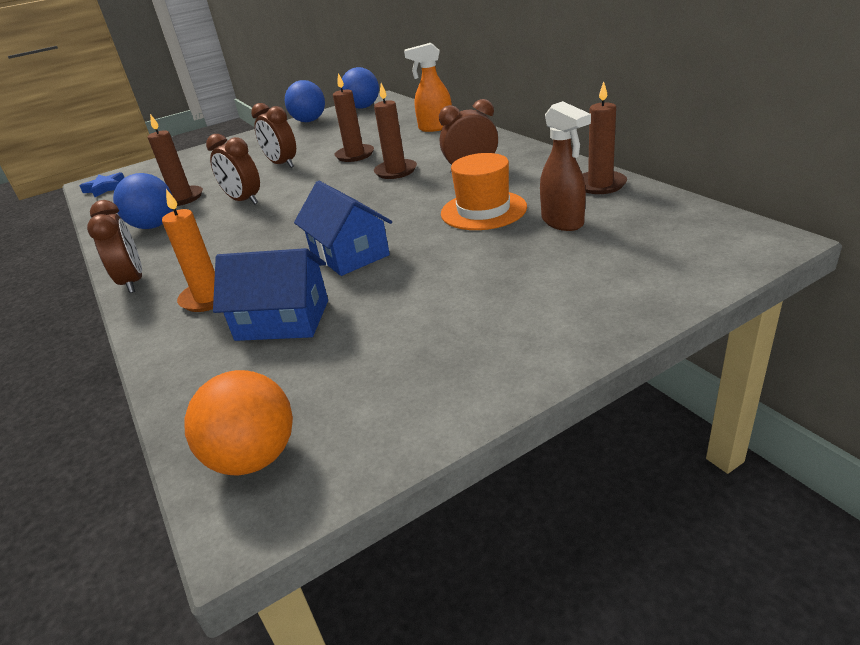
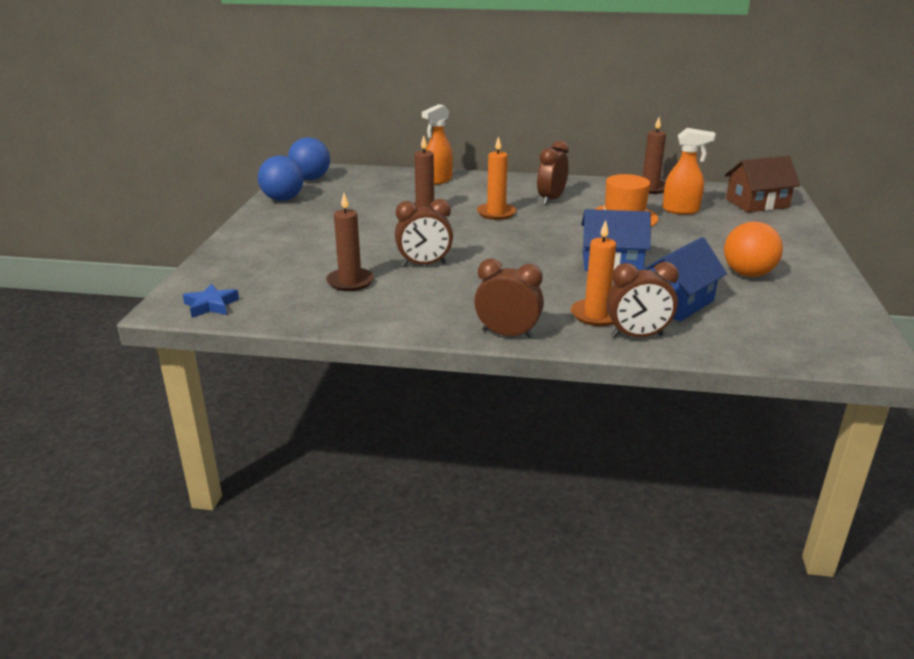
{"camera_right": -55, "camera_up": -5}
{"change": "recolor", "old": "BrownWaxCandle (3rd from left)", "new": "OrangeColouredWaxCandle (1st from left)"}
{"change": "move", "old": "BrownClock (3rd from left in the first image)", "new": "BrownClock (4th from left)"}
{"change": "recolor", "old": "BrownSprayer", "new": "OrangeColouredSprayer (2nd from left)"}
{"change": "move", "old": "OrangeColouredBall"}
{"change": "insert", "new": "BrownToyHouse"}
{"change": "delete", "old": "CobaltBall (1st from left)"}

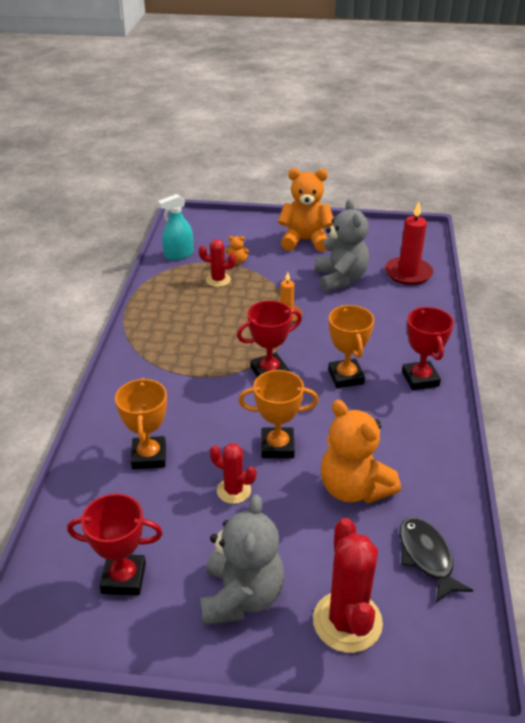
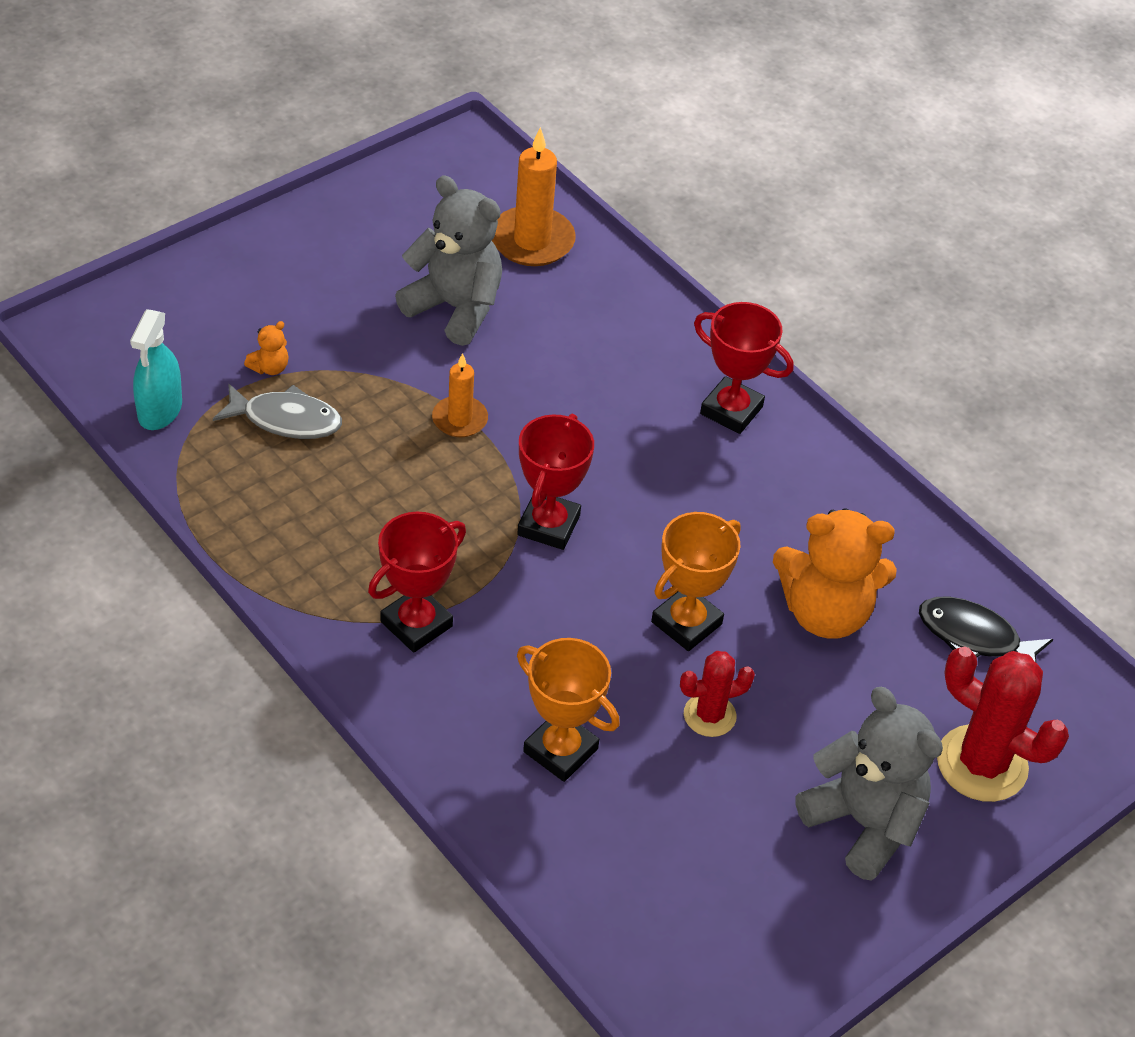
{"camera_right": -50, "camera_up": 10}
{"change": "replace", "old": "RedPricklyPlant (1st from left)", "new": "GreyFishFigure"}
{"change": "move", "old": "RedTrophy (1st from left)"}
{"change": "recolor", "old": "RedWaxCandle", "new": "OrangeColouredWaxCandle (2nd from left)"}
{"change": "delete", "old": "OrangeColouredStuffedBear (2nd from left)"}
{"change": "delete", "old": "OrangeColouredTrophy (3rd from left)"}

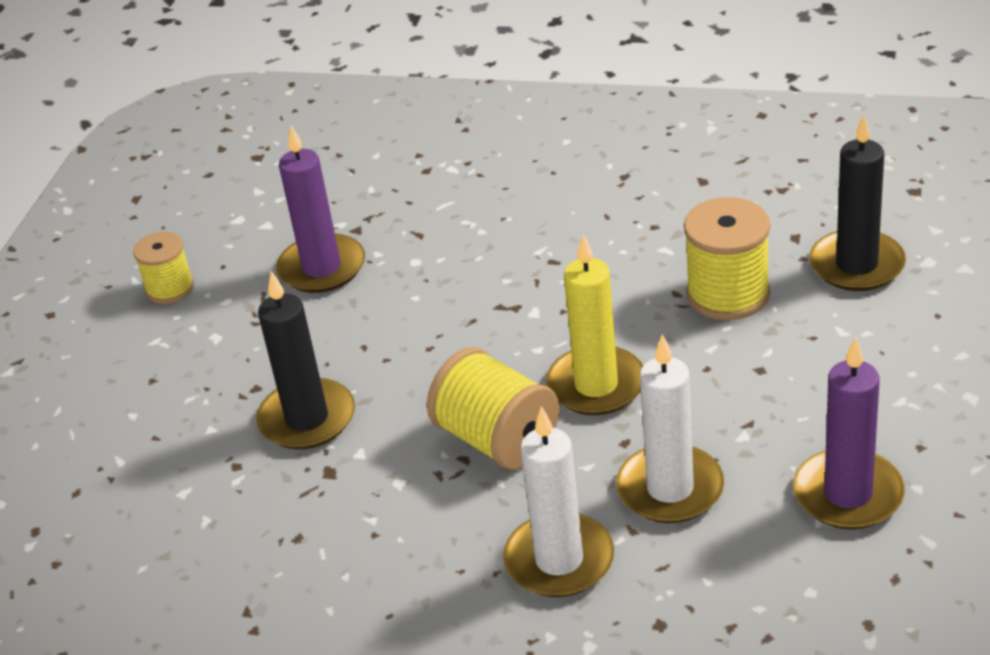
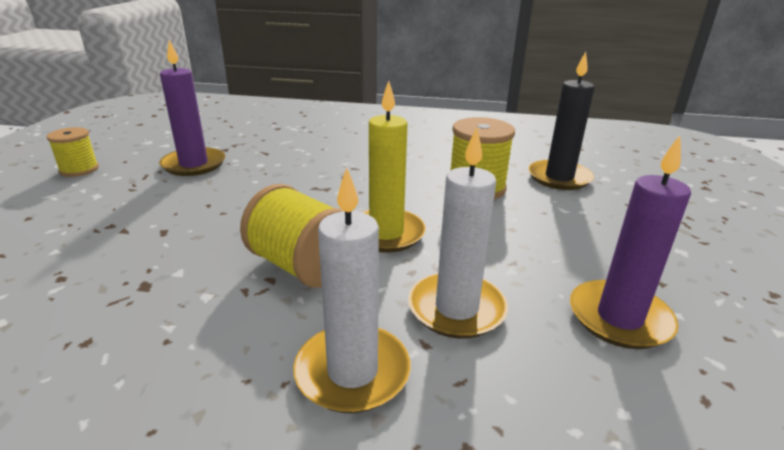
{"camera_right": -10, "camera_up": -10}
{"change": "delete", "old": "JetBlackWaxCandle (1st from left)"}

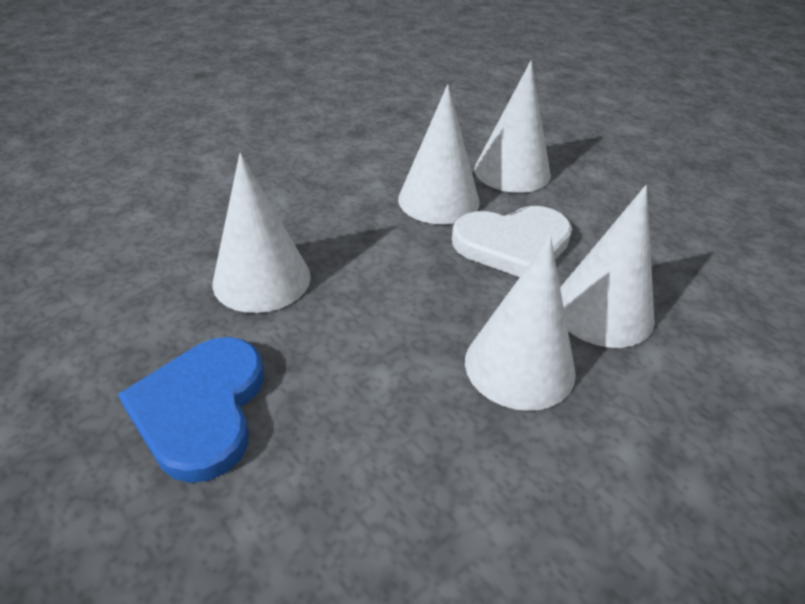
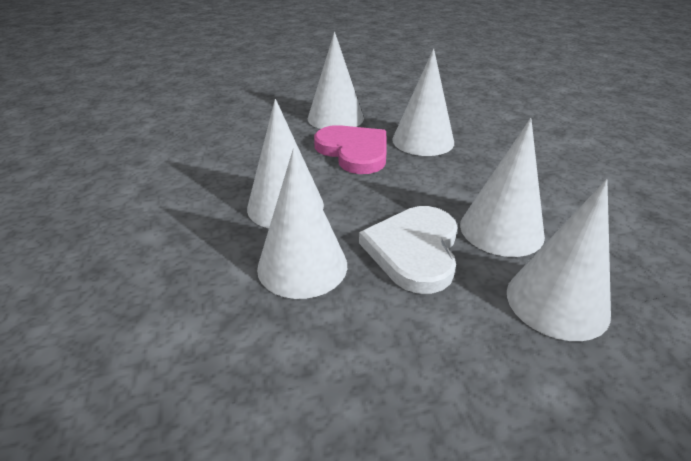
{"camera_right": 115, "camera_up": -5}
{"change": "replace", "old": "CobaltLoveHeart", "new": "WhiteCone (3rd from left)"}
{"change": "insert", "new": "RosePinkLoveHeart"}

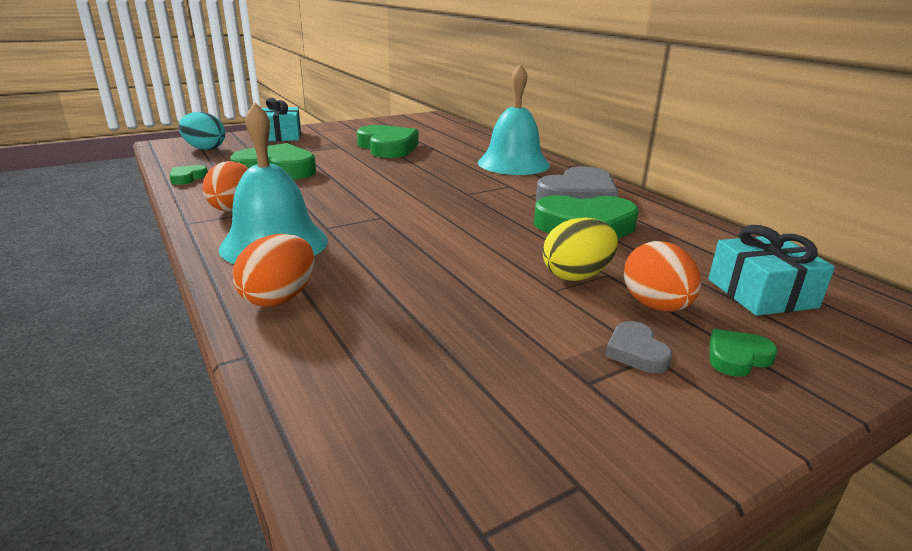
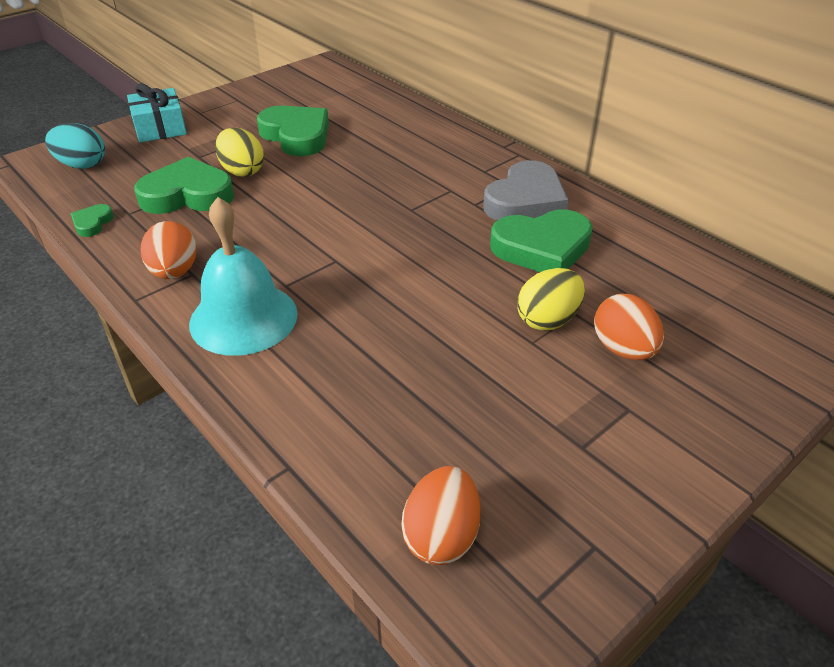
{"camera_right": -10, "camera_up": 15}
{"change": "insert", "new": "BrightYellowEgg (1st from left)"}
{"change": "move", "old": "OrangeColouredEgg (2nd from left)"}
{"change": "delete", "old": "TurquoiseHandBell (2nd from left)"}
{"change": "delete", "old": "GreyLoveHeart (2nd from left)"}
{"change": "delete", "old": "TurquoiseWrappedGift (2nd from left)"}
{"change": "delete", "old": "EmeraldLoveHeart (5th from left)"}

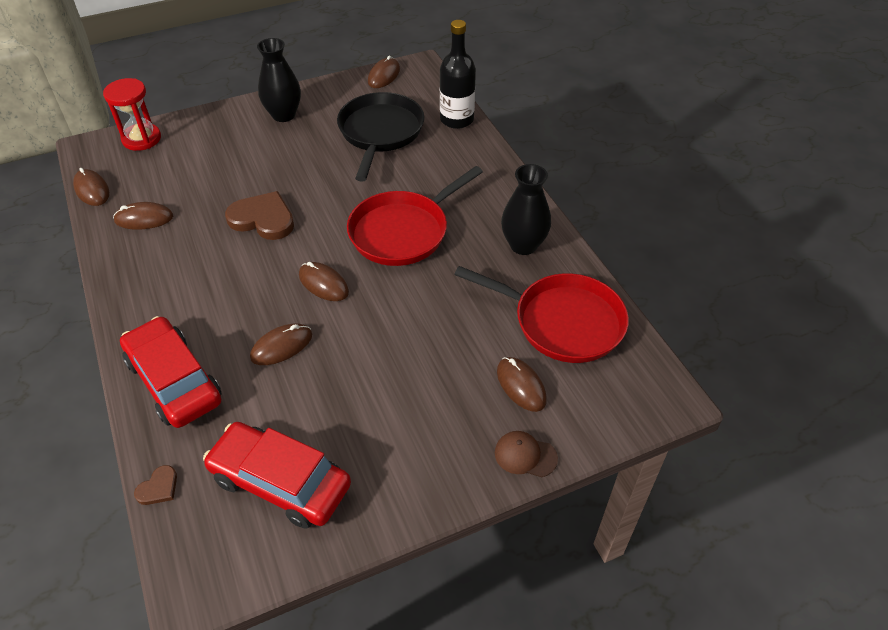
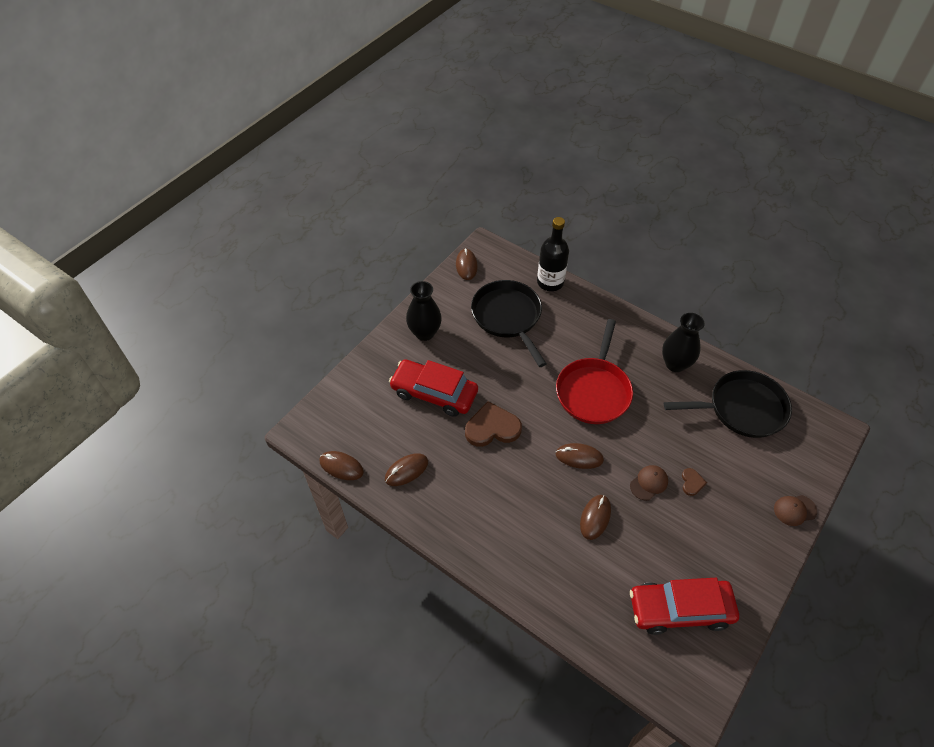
{"camera_right": -30, "camera_up": 5}
{"change": "move", "old": "RedCar (1st from left)"}
{"change": "insert", "new": "BrownBaseballCap (1st from left)"}
{"change": "recolor", "old": "RedPan (2nd from left)", "new": "JetBlackPan (2nd from left)"}
{"change": "move", "old": "BrownLoveHeart (1st from left in the first image)", "new": "BrownLoveHeart (2nd from left)"}
{"change": "delete", "old": "RedHourglass"}
{"change": "delete", "old": "BrownPcMouse (6th from left)"}

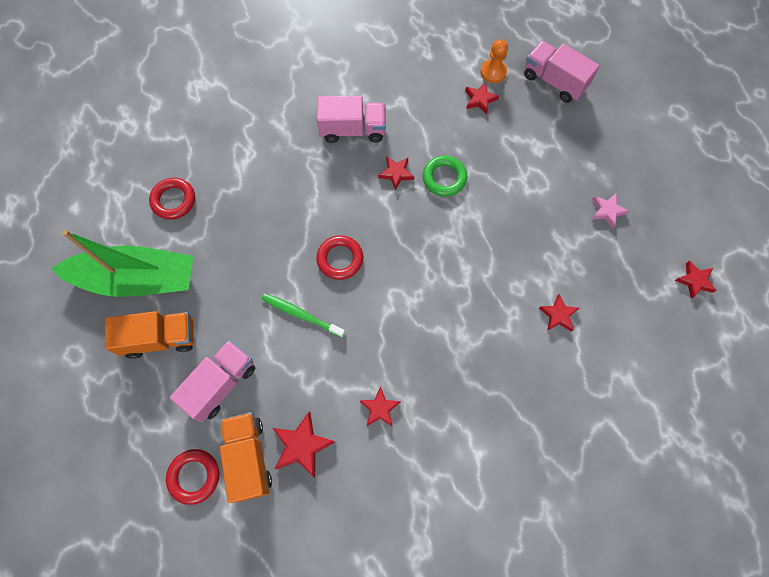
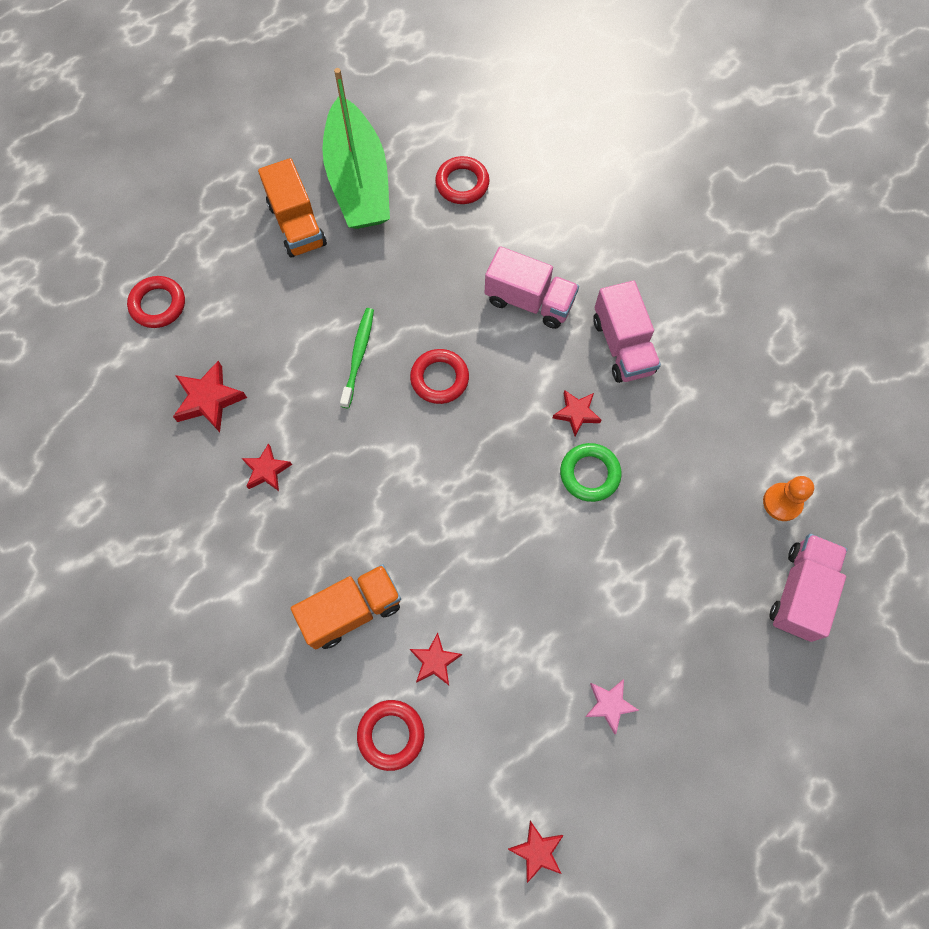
{"camera_right": 75, "camera_up": 0}
{"change": "move", "old": "OrangeColouredTruck (2nd from left)"}
{"change": "insert", "new": "RedRing (2nd from left)"}
{"change": "move", "old": "RosePinkTruck (1st from left)"}
{"change": "delete", "old": "RedStarShape (4th from left)"}

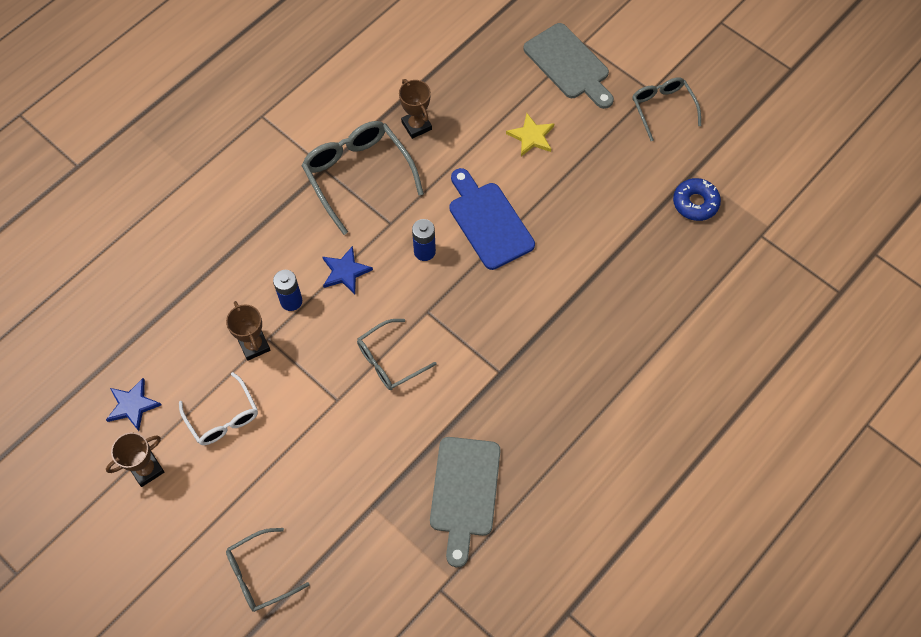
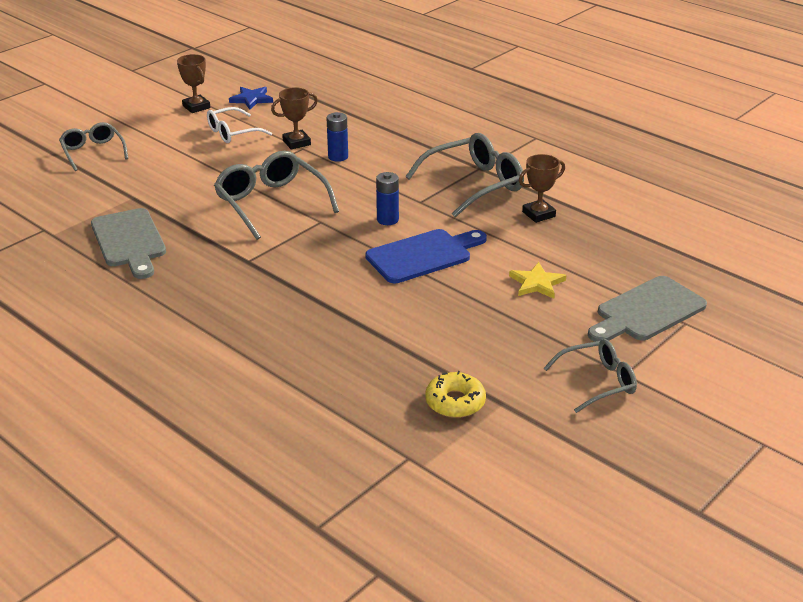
{"camera_right": 90, "camera_up": -30}
{"change": "rotate", "old": "GreyBreadBoard (1st from left)", "degrees": -120}
{"change": "resize", "old": "GreySpectacles (3rd from left in the first image)", "factor": 1.6}
{"change": "recolor", "old": "CobaltGlazedDonut", "new": "BrightYellowGlazedDonut"}
{"change": "delete", "old": "CobaltStarShape (2nd from left)"}

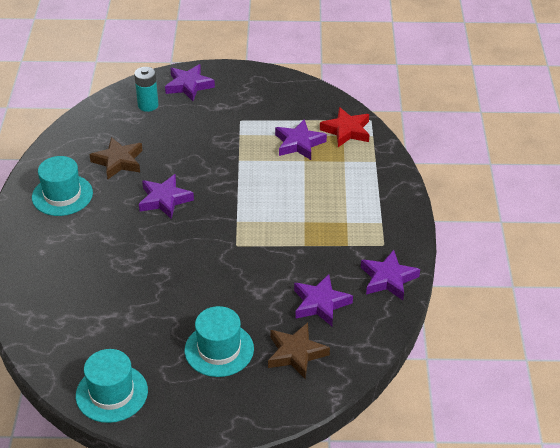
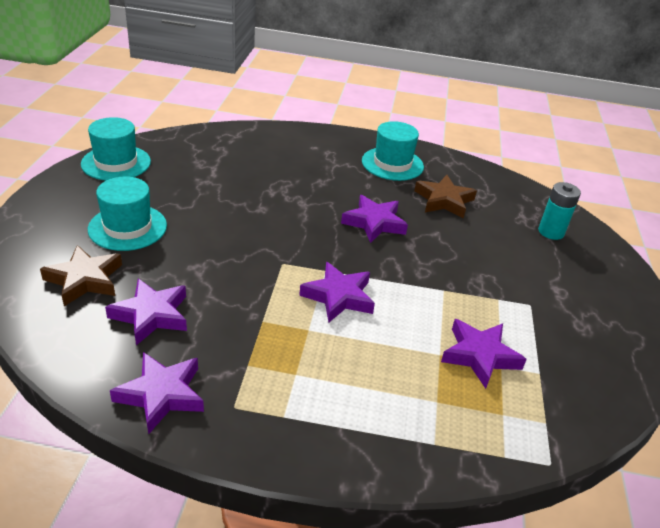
{"camera_right": 95, "camera_up": -5}
{"change": "move", "old": "VioletStarShape (2nd from left in the first image)", "new": "VioletStarShape (3rd from left)"}
{"change": "delete", "old": "RedStarShape"}

